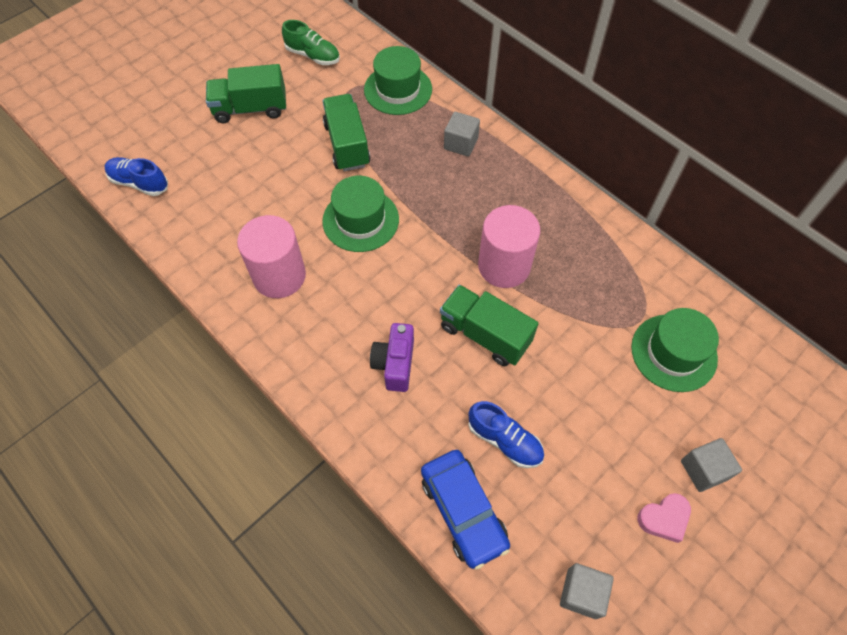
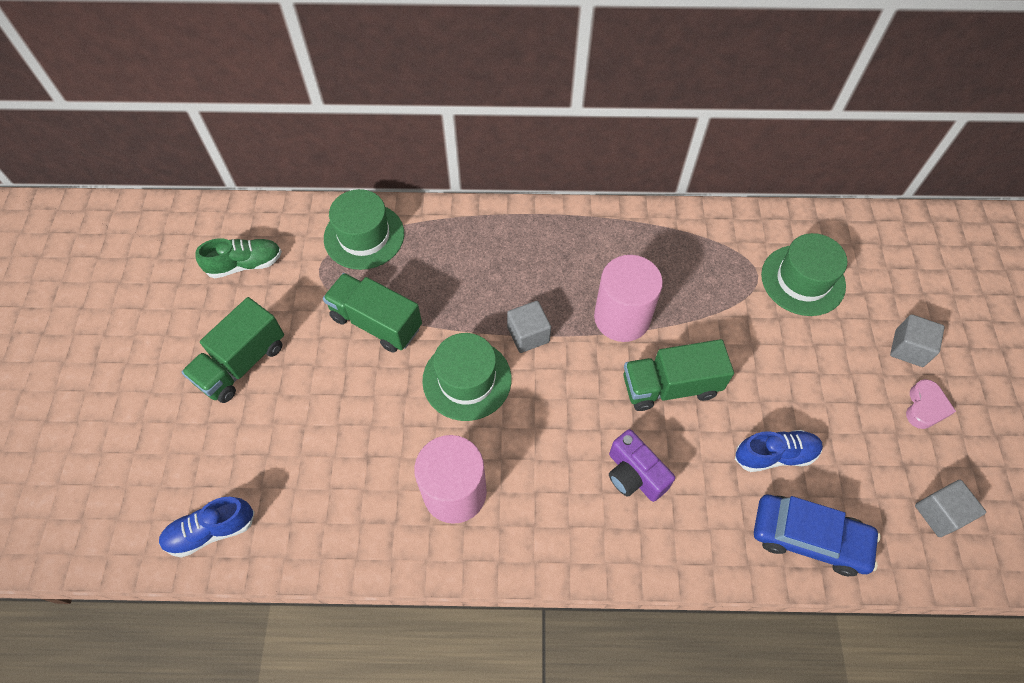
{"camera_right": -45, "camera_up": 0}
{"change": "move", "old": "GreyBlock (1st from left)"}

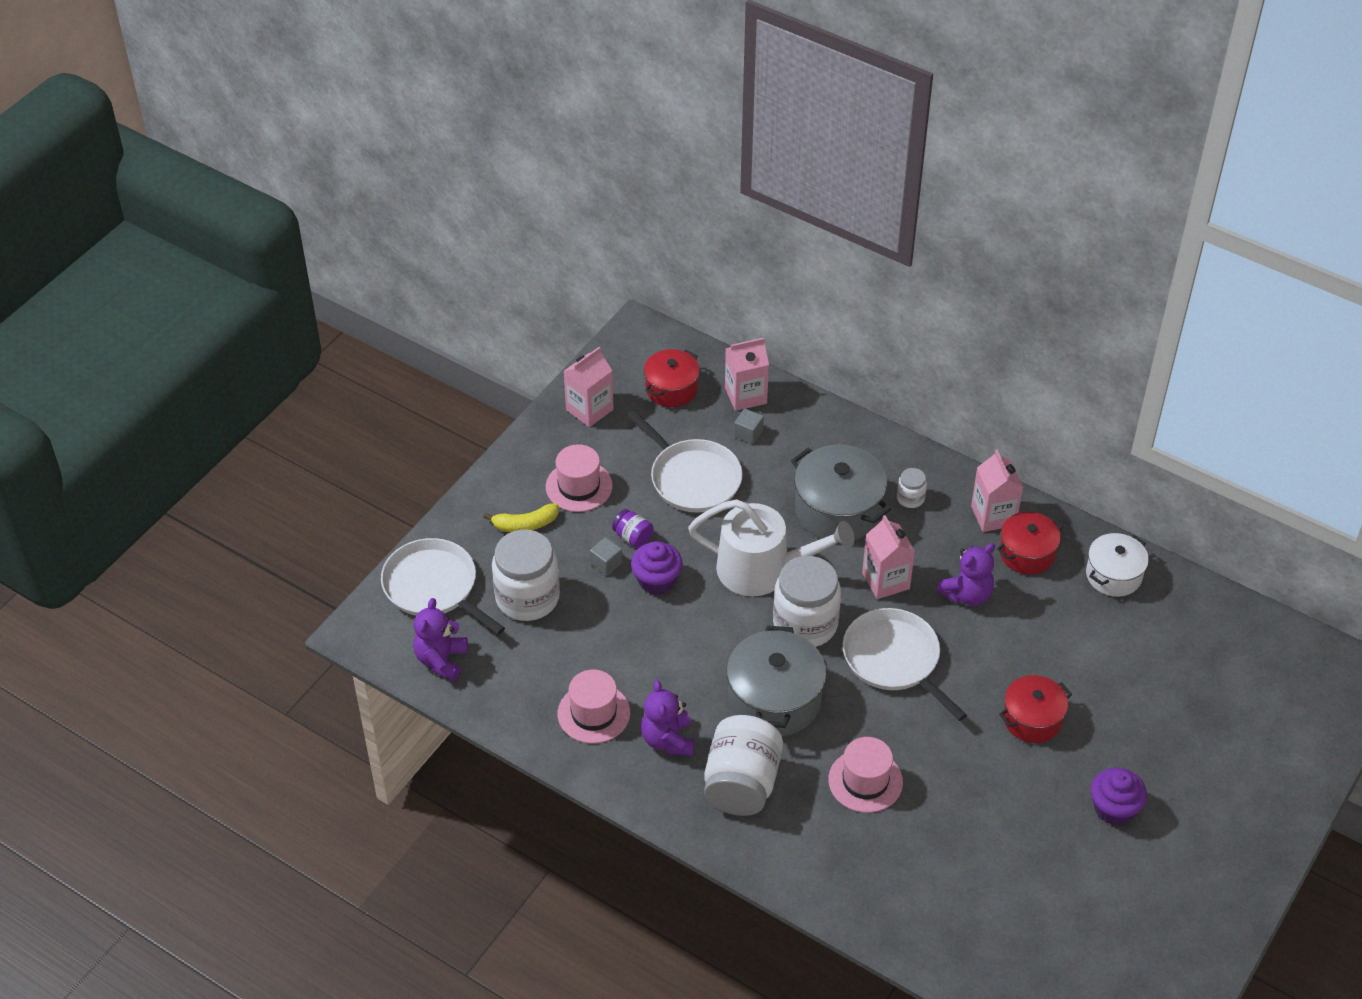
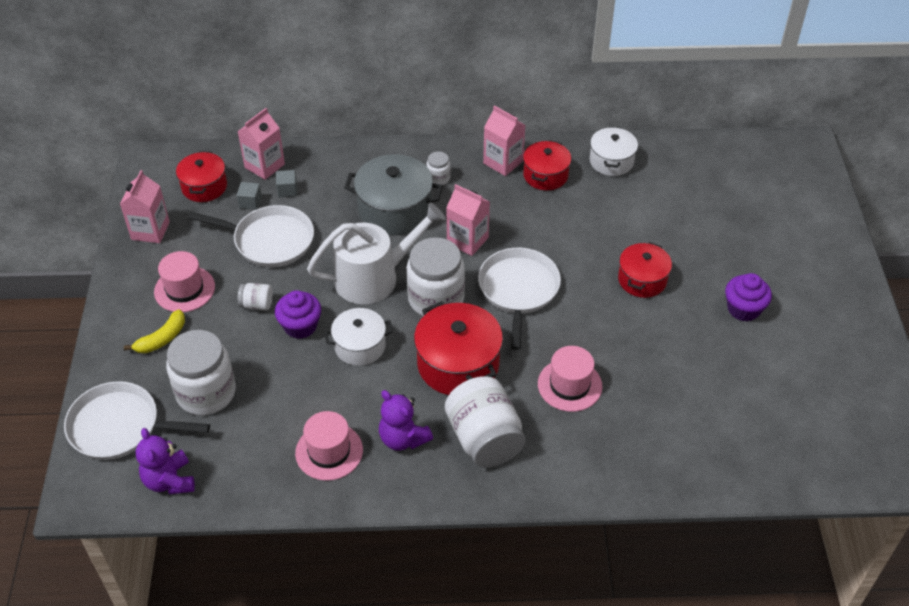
{"camera_right": -35, "camera_up": 0}
{"change": "move", "old": "GreyBlock (1st from left)"}
{"change": "recolor", "old": "VioletJamJar", "new": "WhiteJamJar (2nd from left)"}
{"change": "insert", "new": "WhiteStockpot (1st from left)"}
{"change": "recolor", "old": "GreyStockpot (1st from left)", "new": "RedStockpot (2nd from left)"}
{"change": "rotate", "old": "WhitePan (3rd from left)", "degrees": 75}
{"change": "delete", "old": "VioletStuffedBear (3rd from left)"}

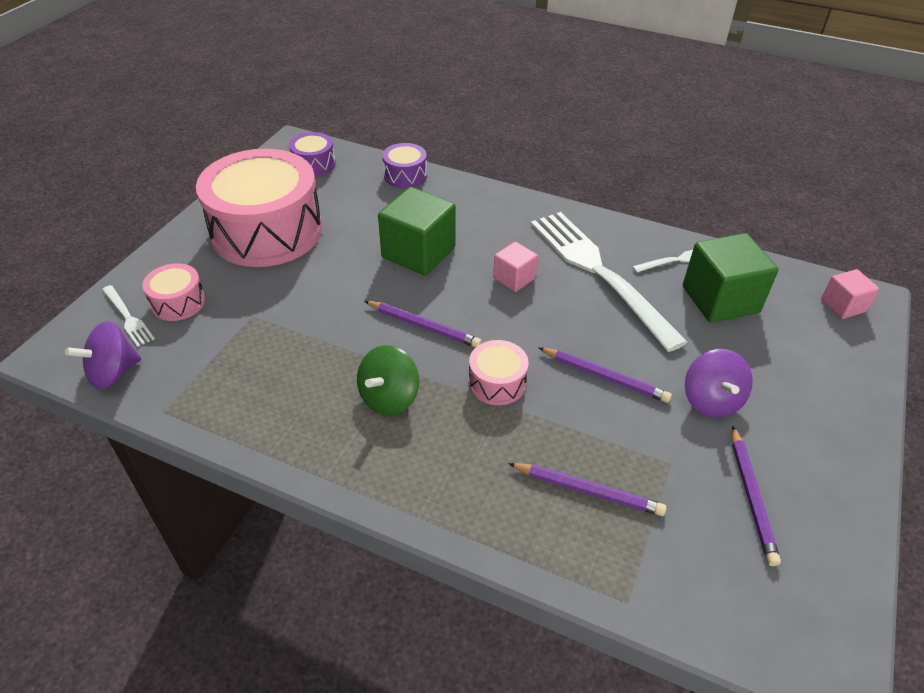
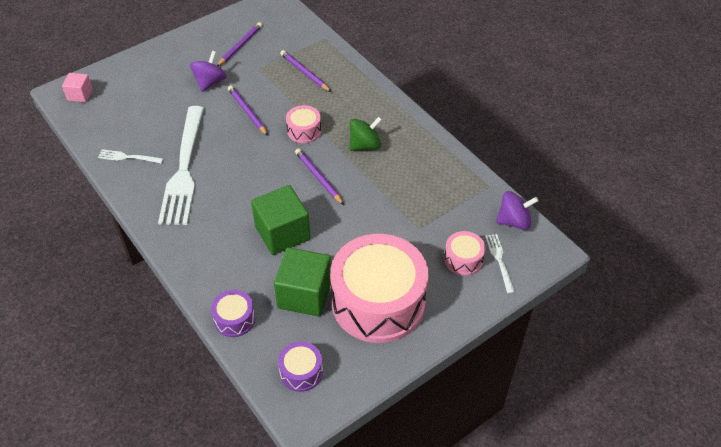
{"camera_right": -150, "camera_up": 5}
{"change": "move", "old": "EmeraldBlock (2nd from left)"}
{"change": "delete", "old": "RosePinkBlock (1st from left)"}

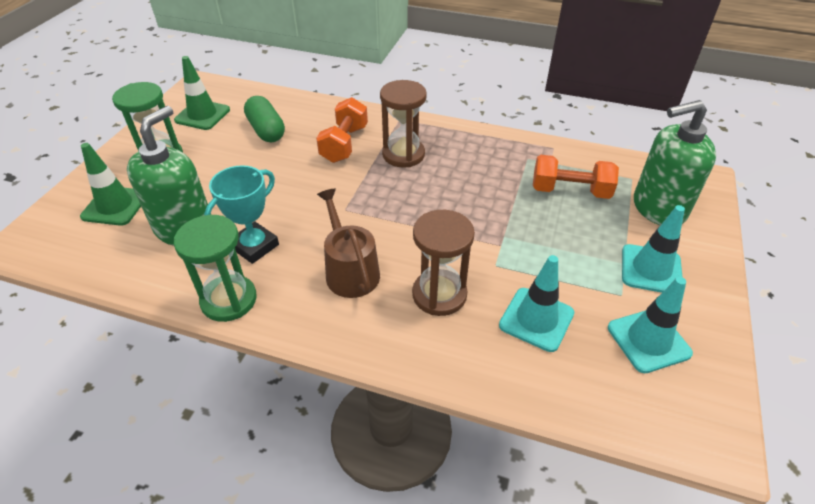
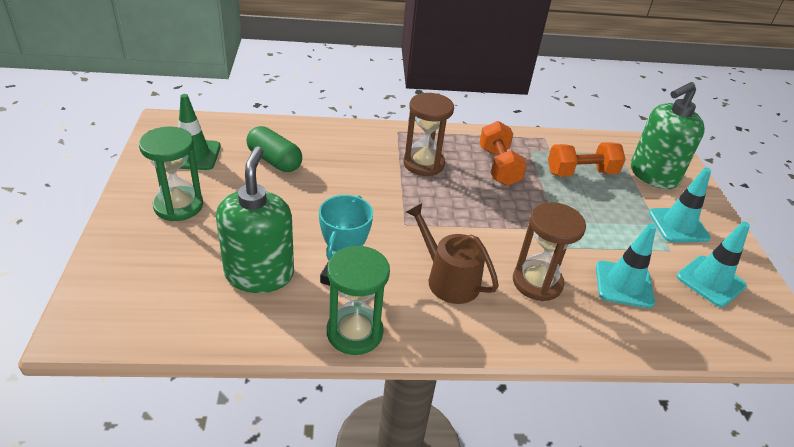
{"camera_right": -25, "camera_up": -5}
{"change": "move", "old": "OrangeColouredDumbbell (1st from left)"}
{"change": "delete", "old": "EmeraldTrafficCone (1st from left)"}

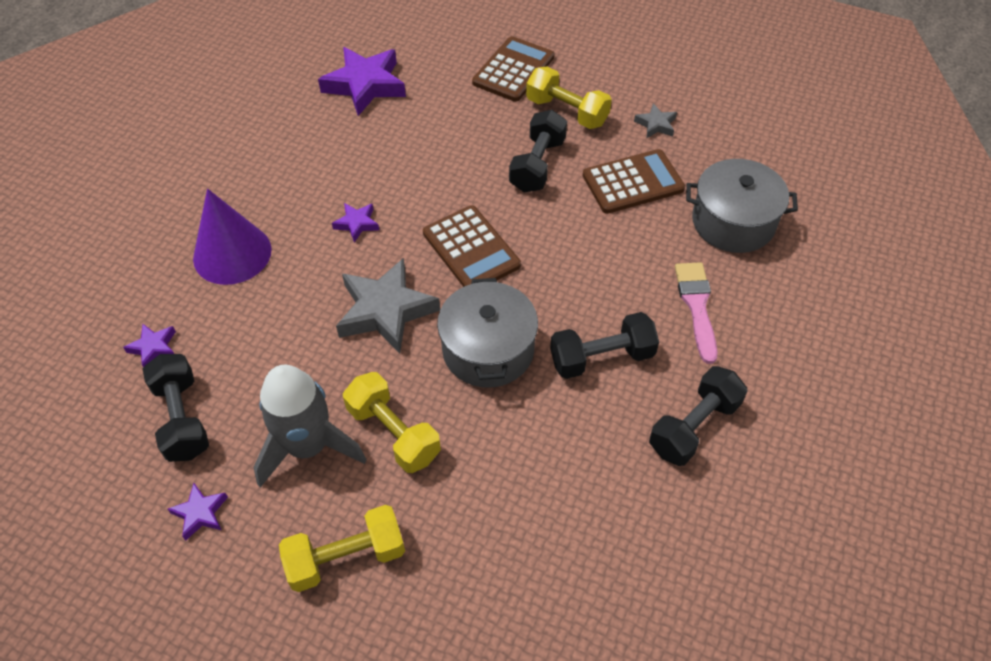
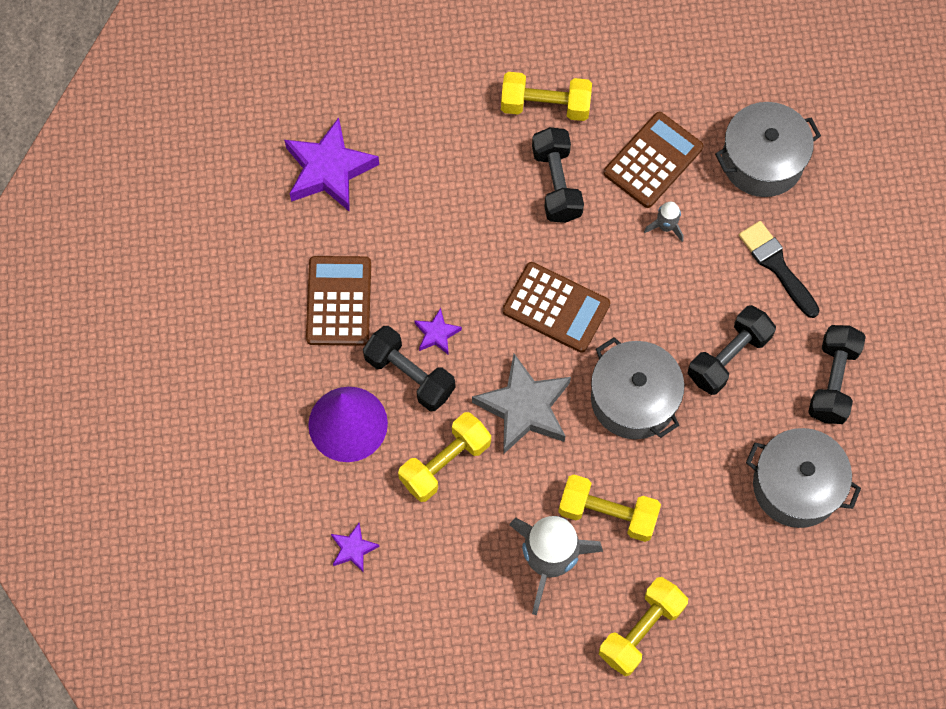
{"camera_right": -30, "camera_up": 15}
{"change": "move", "old": "BrownPocketCalculator (2nd from left in the first image)", "new": "BrownPocketCalculator (1st from left)"}
{"change": "move", "old": "JetBlackDumbbell (1st from left)"}
{"change": "insert", "new": "BrightYellowDumbbell (1st from left)"}
{"change": "insert", "new": "GreySpaceship (2nd from left)"}
{"change": "recolor", "old": "RosePinkPaintbrush", "new": "JetBlackPaintbrush"}
{"change": "insert", "new": "GreyStockpot (3rd from left)"}
{"change": "delete", "old": "VioletStarShape (2nd from left)"}
{"change": "delete", "old": "GreyStarShape (2nd from left)"}

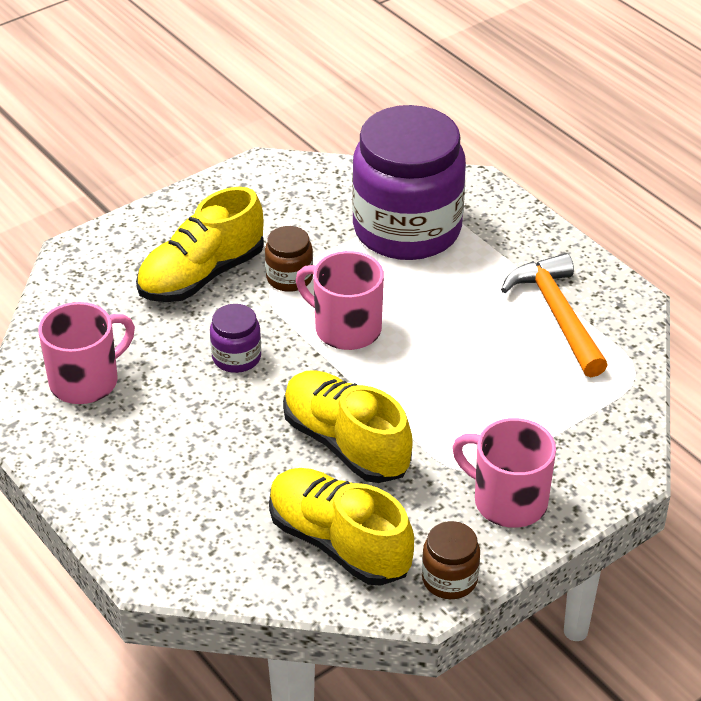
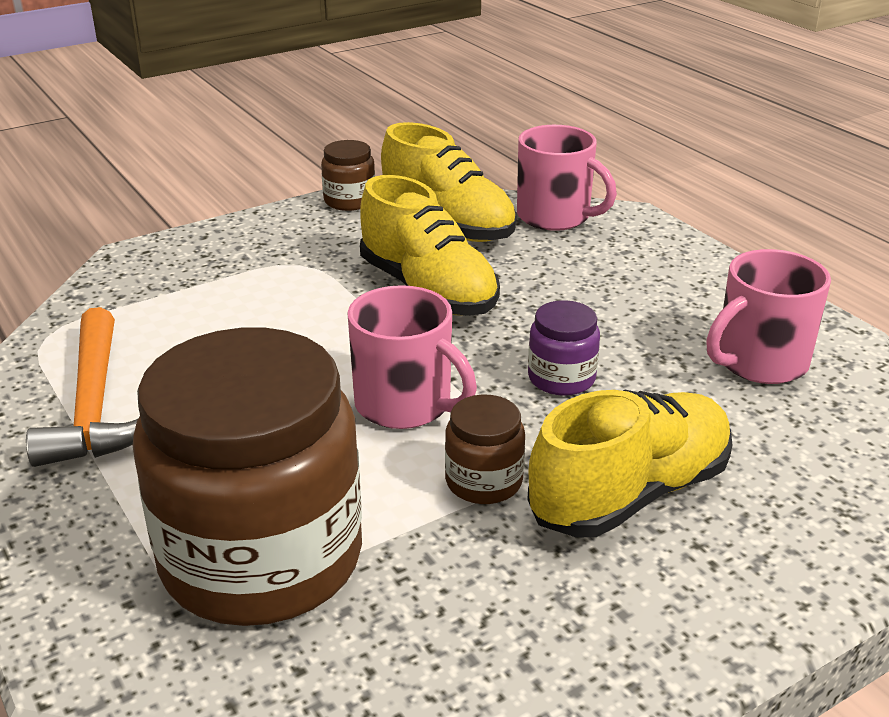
{"camera_right": -175, "camera_up": -10}
{"change": "recolor", "old": "VioletJamJar (2nd from left)", "new": "BrownJamJar (1st from left)"}
{"change": "move", "old": "RosePinkMug (3rd from left in the first image)", "new": "RosePinkMug (2nd from left)"}

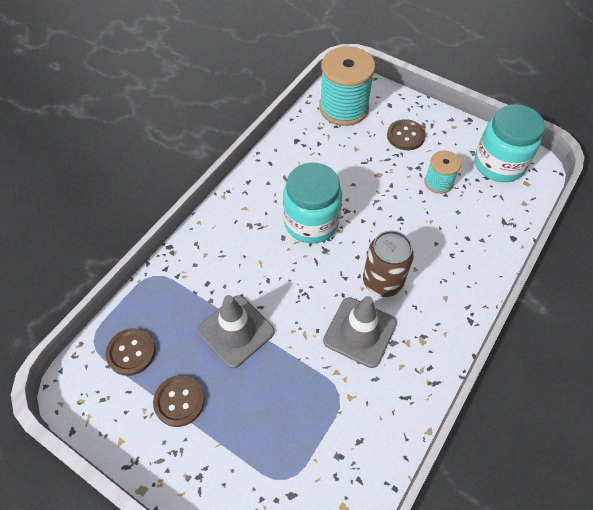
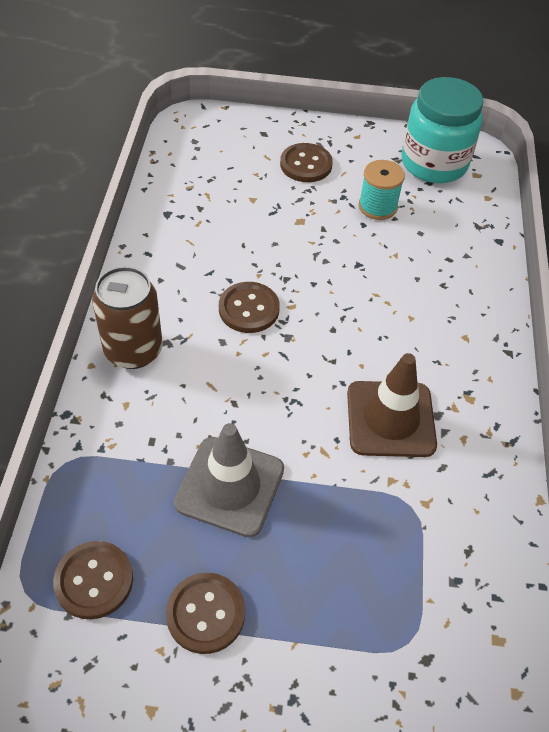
{"camera_right": -30, "camera_up": -5}
{"change": "move", "old": "BrownSodaCan"}
{"change": "replace", "old": "TurquoiseJamJar (1st from left)", "new": "BrownShirtButton (3rd from left)"}
{"change": "recolor", "old": "GreyTrafficCone (2nd from left)", "new": "BrownTrafficCone"}
{"change": "delete", "old": "TurquoiseBobbin (1st from left)"}

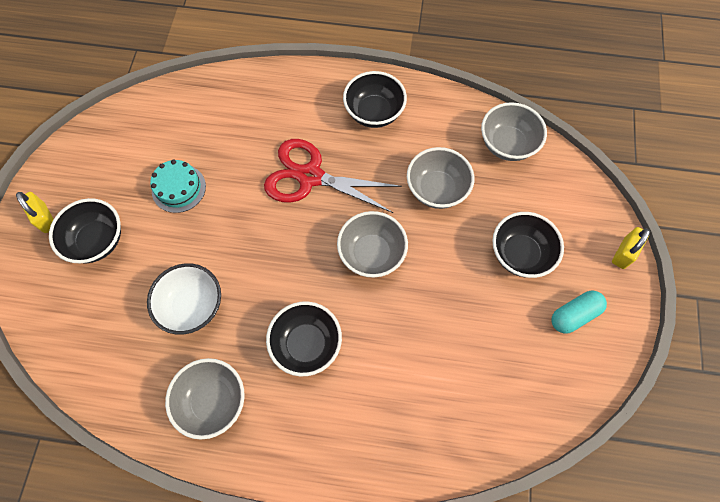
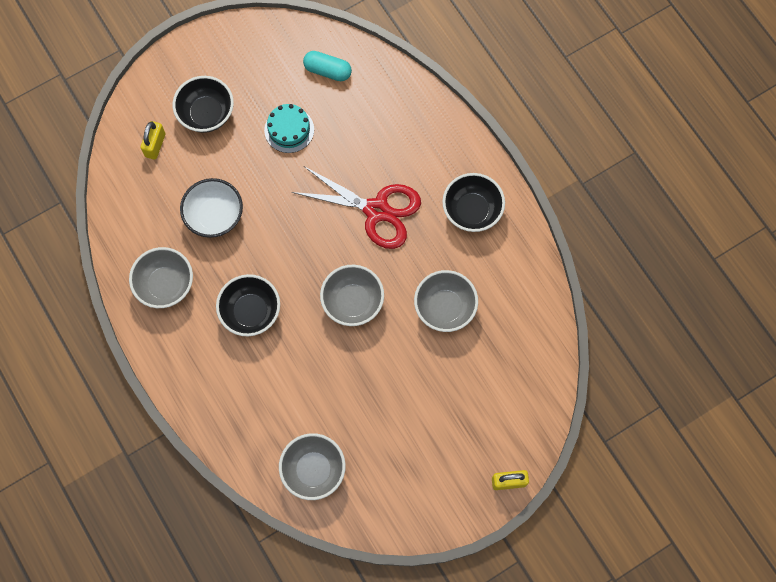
{"camera_right": 50, "camera_up": 5}
{"change": "move", "old": "BrightYellowPadlock (1st from left)"}
{"change": "move", "old": "GreyDeepDish (4th from left in the first image)", "new": "GreyDeepDish (2nd from left)"}
{"change": "rotate", "old": "RedShears", "degrees": 135}
{"change": "move", "old": "TurquoisePillShape"}
{"change": "delete", "old": "JetBlackDeepDish (4th from left)"}

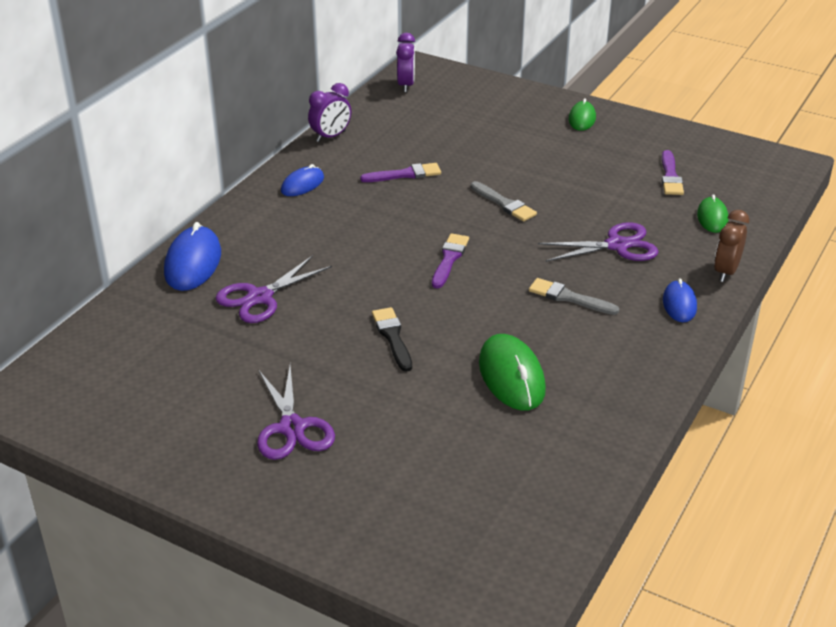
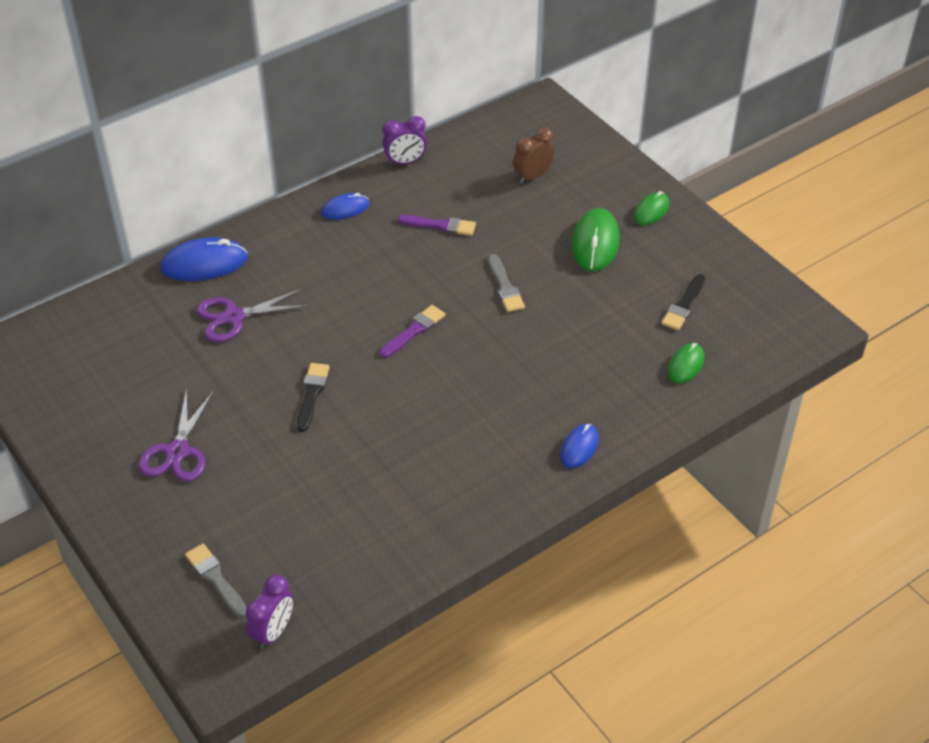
{"camera_right": 25, "camera_up": 10}
{"change": "rotate", "old": "CobaltPcMouse (1st from left)", "degrees": 45}
{"change": "move", "old": "GreyPaintbrush (2nd from left in the first image)", "new": "GreyPaintbrush (1st from left)"}
{"change": "move", "old": "VioletClock (2nd from left in the first image)", "new": "VioletClock (1st from left)"}
{"change": "move", "old": "BrownClock"}
{"change": "move", "old": "EmeraldPcMouse (1st from left)"}
{"change": "recolor", "old": "VioletPaintbrush (3rd from left)", "new": "JetBlackPaintbrush (2nd from left)"}
{"change": "delete", "old": "VioletShears (3rd from left)"}

